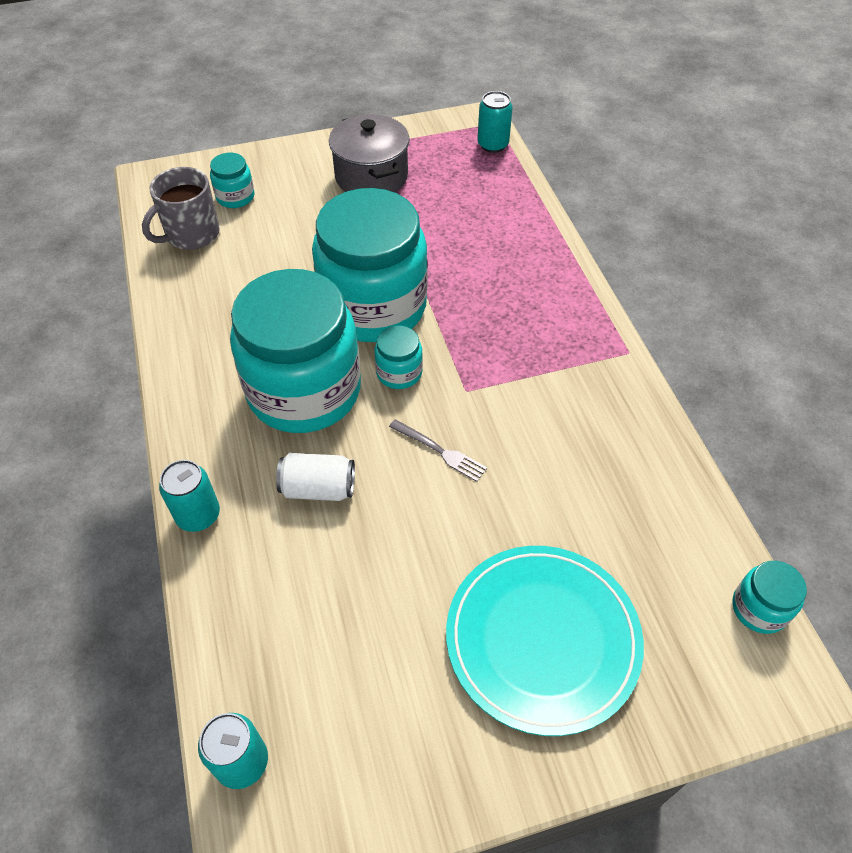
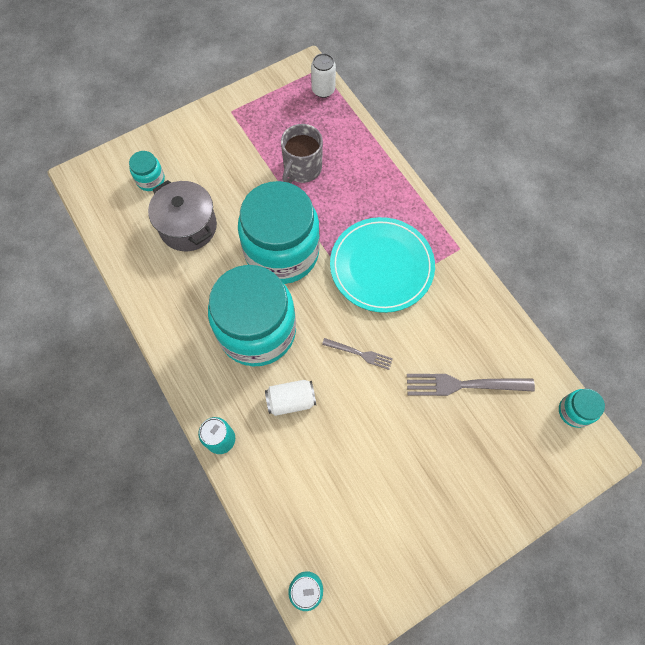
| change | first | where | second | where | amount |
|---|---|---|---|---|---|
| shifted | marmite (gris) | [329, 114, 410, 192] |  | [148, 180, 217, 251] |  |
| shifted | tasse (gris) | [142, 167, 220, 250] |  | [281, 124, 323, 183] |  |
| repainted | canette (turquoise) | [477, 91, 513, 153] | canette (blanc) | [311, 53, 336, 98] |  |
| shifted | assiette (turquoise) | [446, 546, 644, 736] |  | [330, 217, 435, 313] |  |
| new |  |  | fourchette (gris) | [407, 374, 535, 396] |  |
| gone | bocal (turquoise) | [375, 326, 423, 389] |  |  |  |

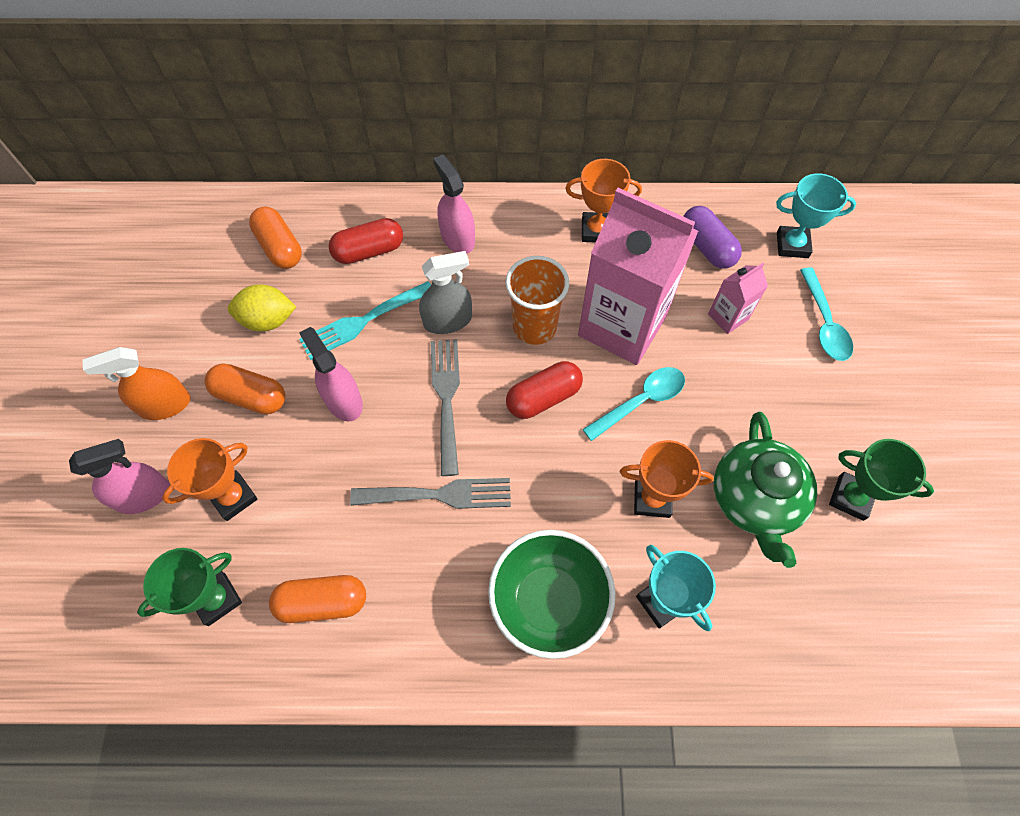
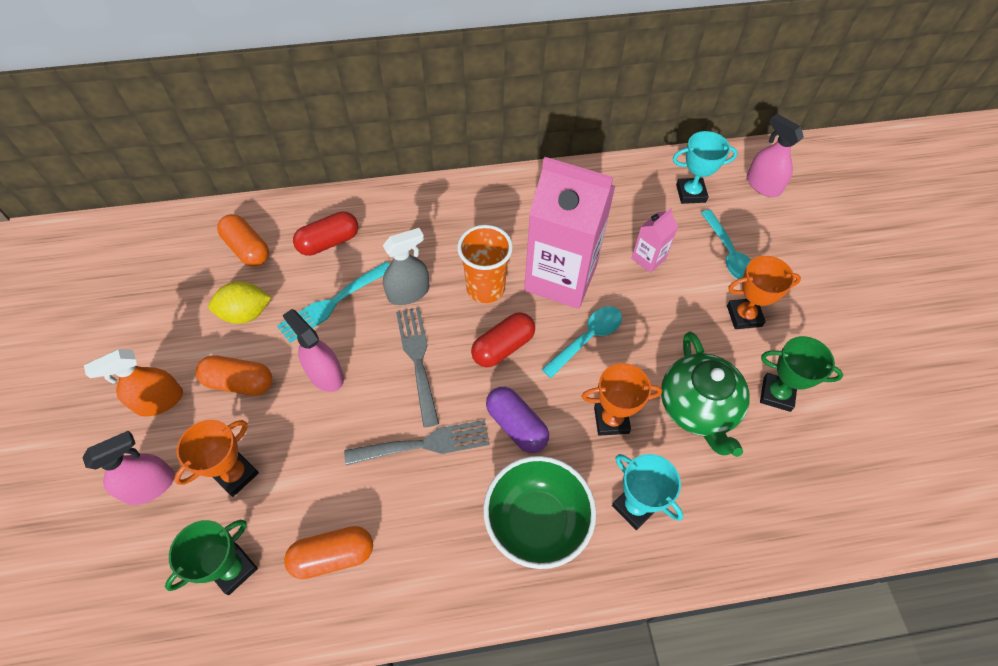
| change | first | where | second | where | amount |
|---|---|---|---|---|---|
| shifted | gélule (violet) | [683, 206, 742, 269] |  | [486, 387, 549, 453] |  |
| shifted | trophée (orange) | [565, 159, 642, 242] |  | [727, 256, 801, 329] |  |
| shifted | vaporisateur (rose) | [433, 155, 475, 254] |  | [747, 114, 804, 197] |  |

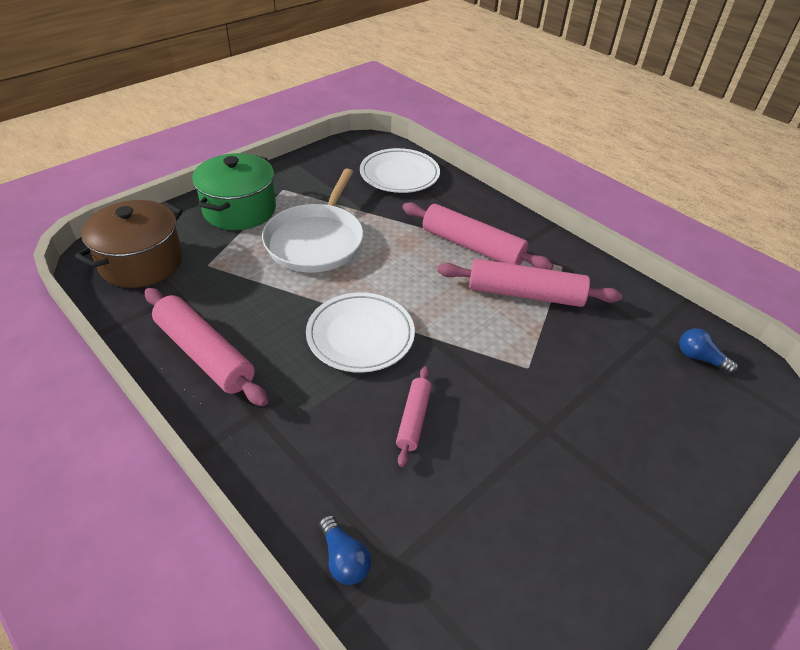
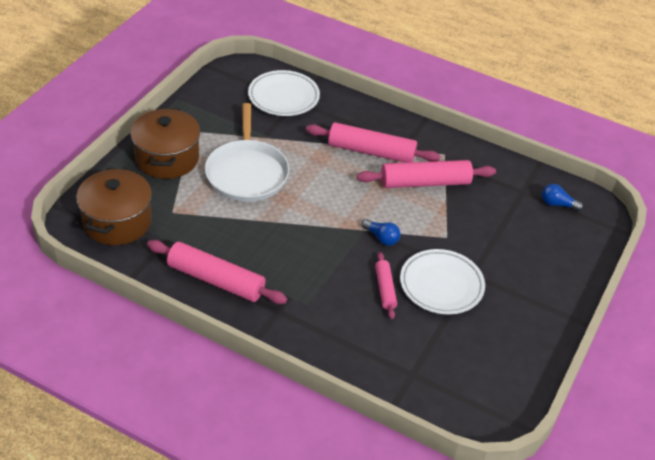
| change | first | where | second | where | amount |
|---|---|---|---|---|---|
| repainted | marmite (vert) | [192, 153, 276, 230] | marmite (marron) | [130, 108, 200, 179] |  |
| shifted | ampoule (bleu) | [319, 515, 371, 585] |  | [362, 219, 400, 246] |  |
| shifted | assiette (blanc) | [306, 292, 415, 373] |  | [400, 249, 485, 314] |  |

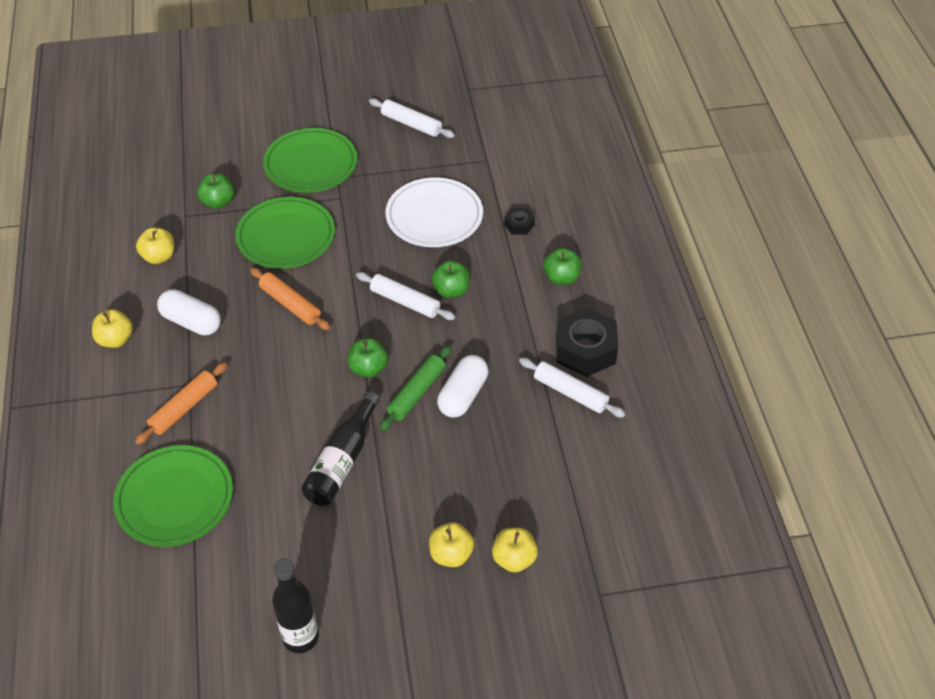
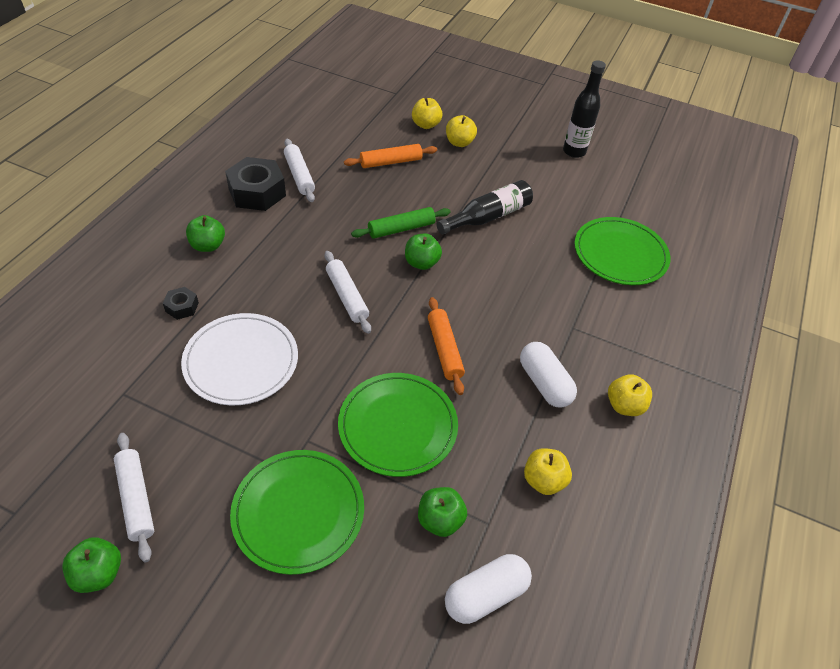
| change | first | where | second | where | amount |
|---|---|---|---|---|---|
| shifted | pomme (vert) | [431, 261, 470, 298] |  | [62, 537, 121, 593] |  |
| shifted | rouleau à pâtisserie (orange) | [135, 362, 228, 445] |  | [344, 144, 437, 168] |  |
| shifted | gélule (blanc) | [437, 355, 488, 417] |  | [445, 554, 532, 624] |  |

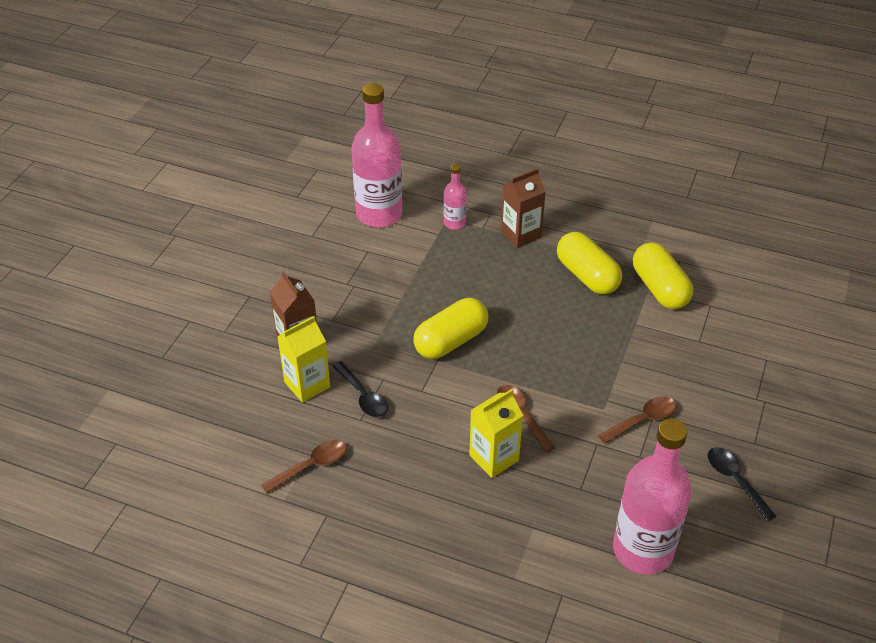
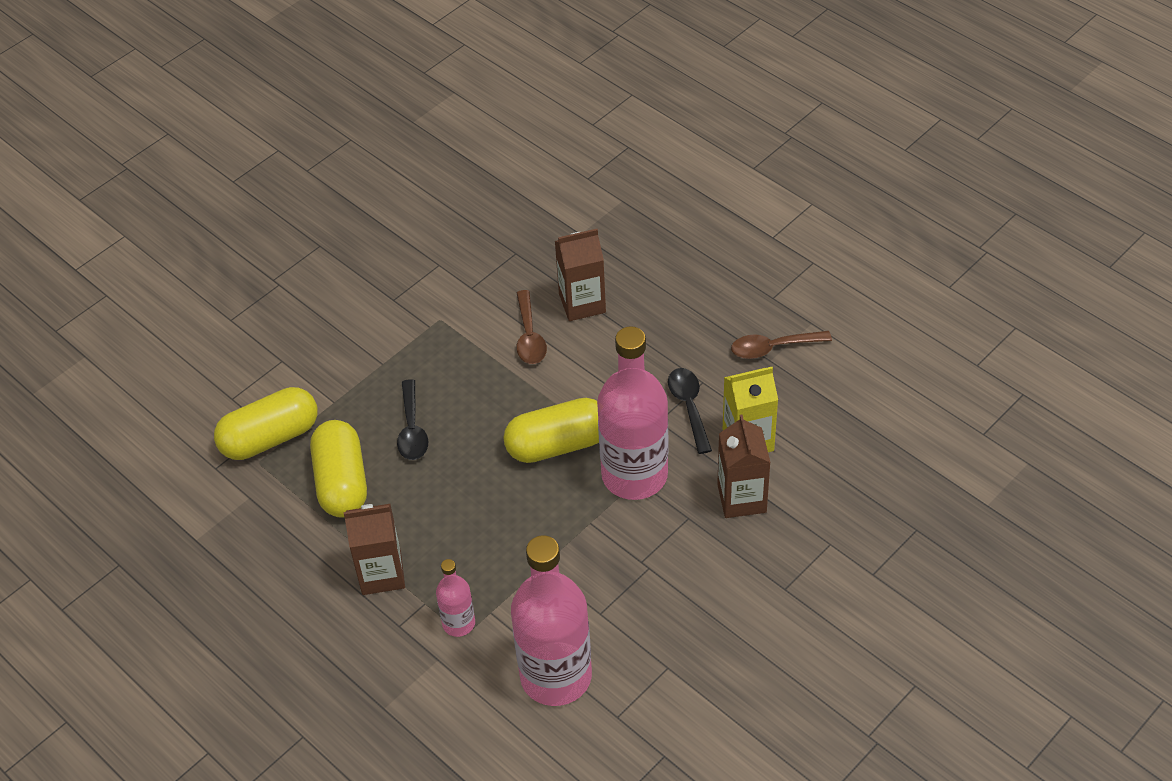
| change | first | where | second | where | amount |
|---|---|---|---|---|---|
| rotated | gélule (jaune) | [633, 242, 693, 309] |  | [214, 387, 318, 460] | 60 degrees clockwise |
| shifted | cuillère (noir) | [708, 447, 777, 522] |  | [397, 379, 428, 460] |  |
| repainted | brique de lait (jaune) | [469, 389, 523, 478] | brique de lait (marron) | [555, 229, 606, 321] |  |
| shifted | bouteille (rose) | [613, 418, 692, 575] |  | [597, 326, 668, 500] |  |
| gone | cuillère (marron) | [598, 396, 676, 443] |  |  |  |

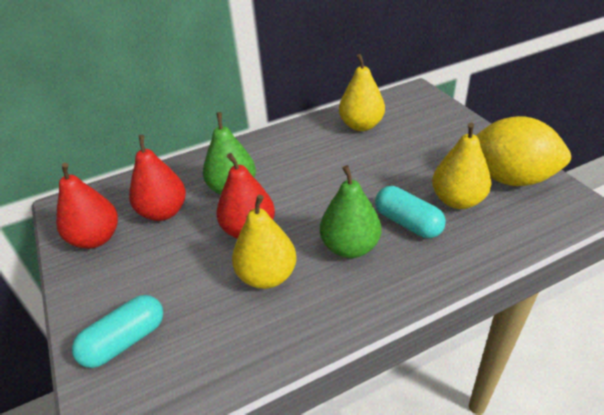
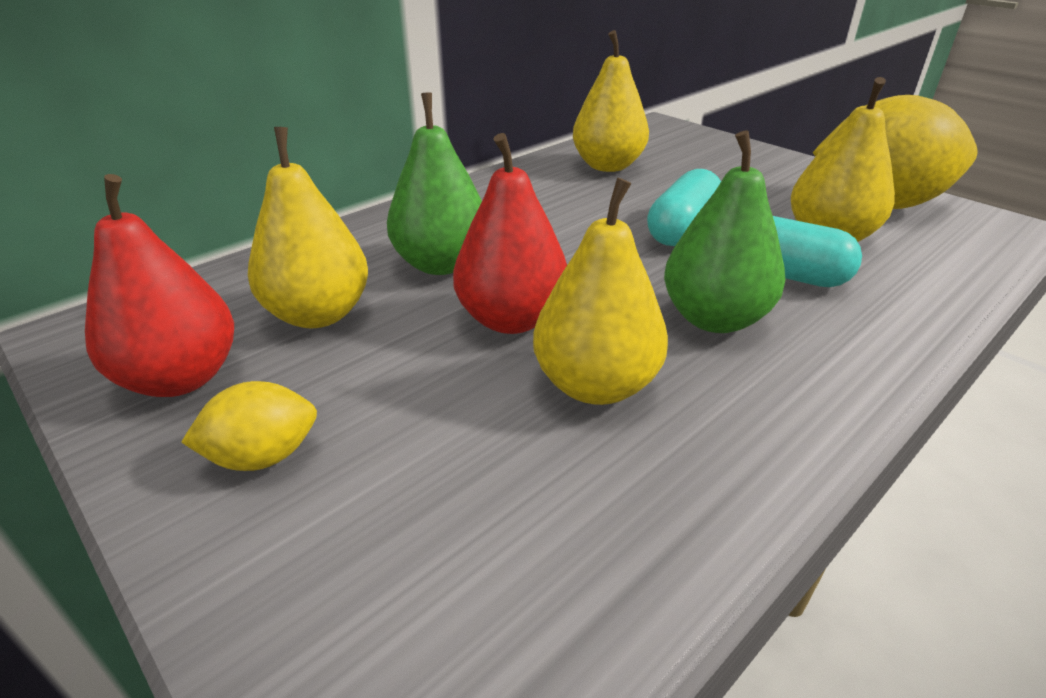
| change | first | where | second | where | amount |
|---|---|---|---|---|---|
| new |  |  | citron (jaune) | [181, 381, 317, 471] |  |
| repainted | poire (rouge) | [129, 135, 186, 221] | poire (jaune) | [248, 127, 368, 328] |  |
| shifted | gélule (turquoise) | [72, 295, 163, 368] |  | [647, 169, 721, 246] |  |

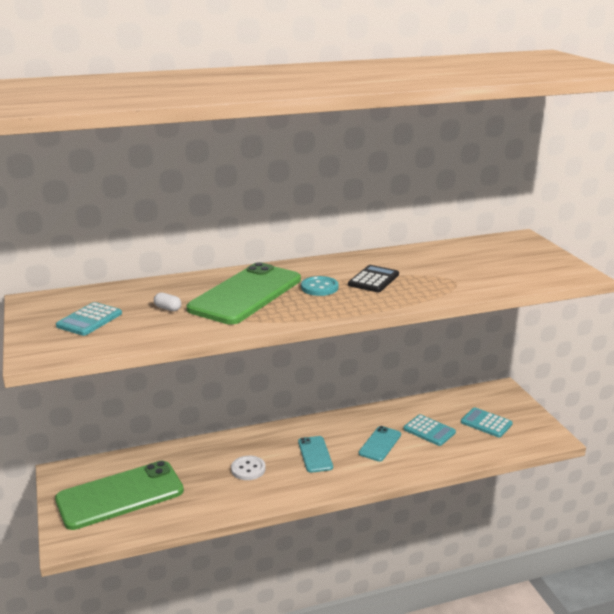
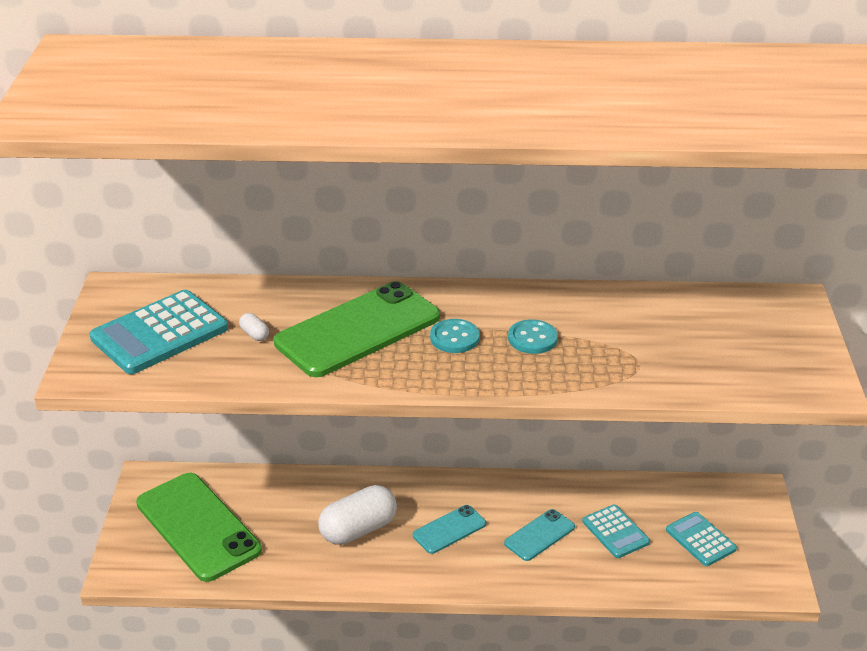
| change | first | where | second | where | amount |
|---|---|---|---|---|---|
| scaled | calculatrice (turquoise) | [56, 302, 122, 336] |  | [90, 290, 228, 374] | x1.71 |
| rotated | téléphone (vert) | [55, 461, 184, 530] |  | [136, 473, 262, 582] | 60 degrees clockwise |
| swapped | bouton (blanc) | [231, 455, 266, 480] | gélule (blanc) | [318, 485, 397, 545] |  |
| rotated | téléphone (turquoise) | [298, 436, 333, 473] |  | [413, 505, 486, 554] | 45 degrees clockwise |
| swapped | calculatrice (noir) | [348, 265, 399, 292] | bouton (turquoise) | [508, 319, 558, 354] |  |

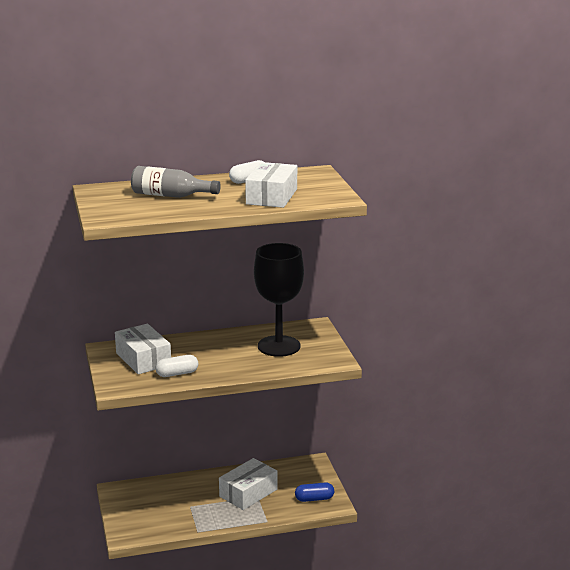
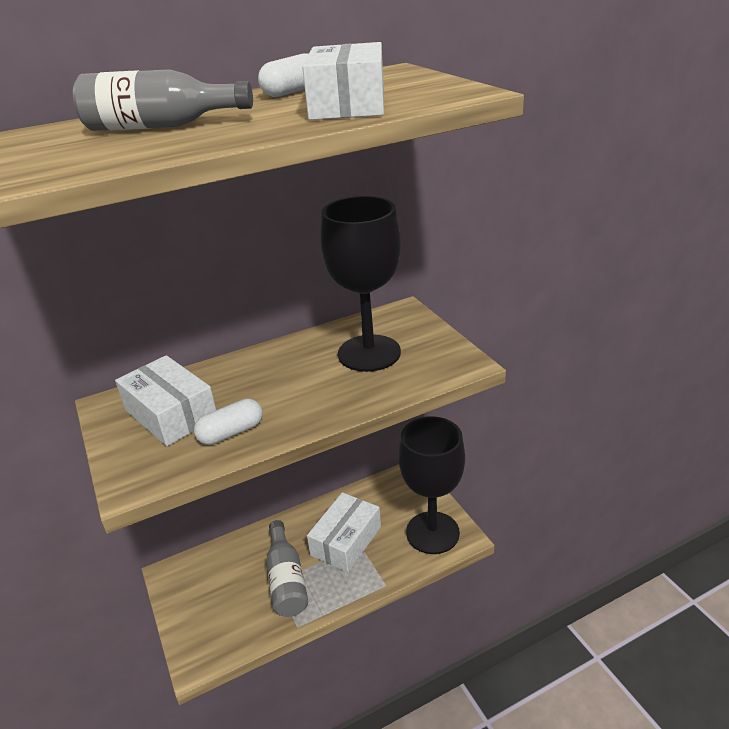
| change | first | where | second | where | amount |
|---|---|---|---|---|---|
| new |  |  | bouteille (gris) | [266, 520, 308, 617] |  |
| swapped | gélule (bleu) | [295, 482, 334, 502] | verre à pied (noir) | [399, 416, 465, 554] |  |

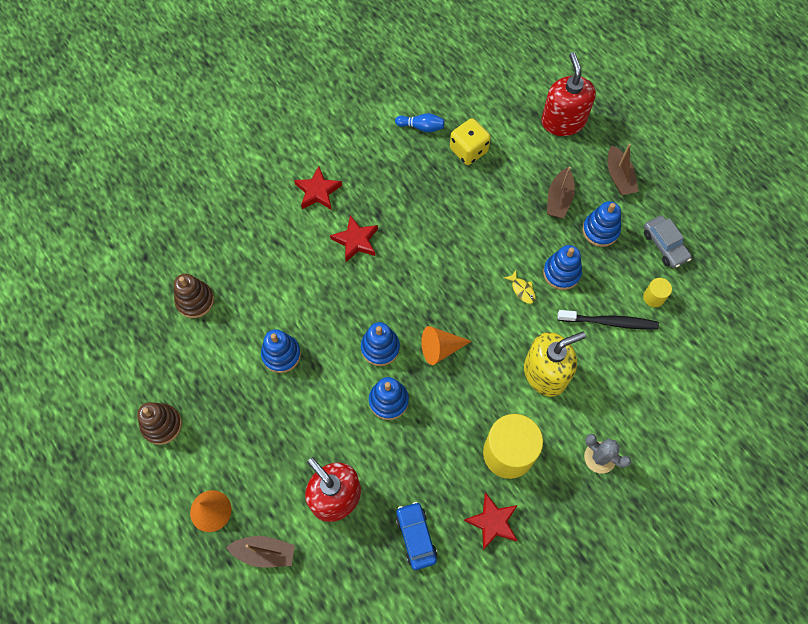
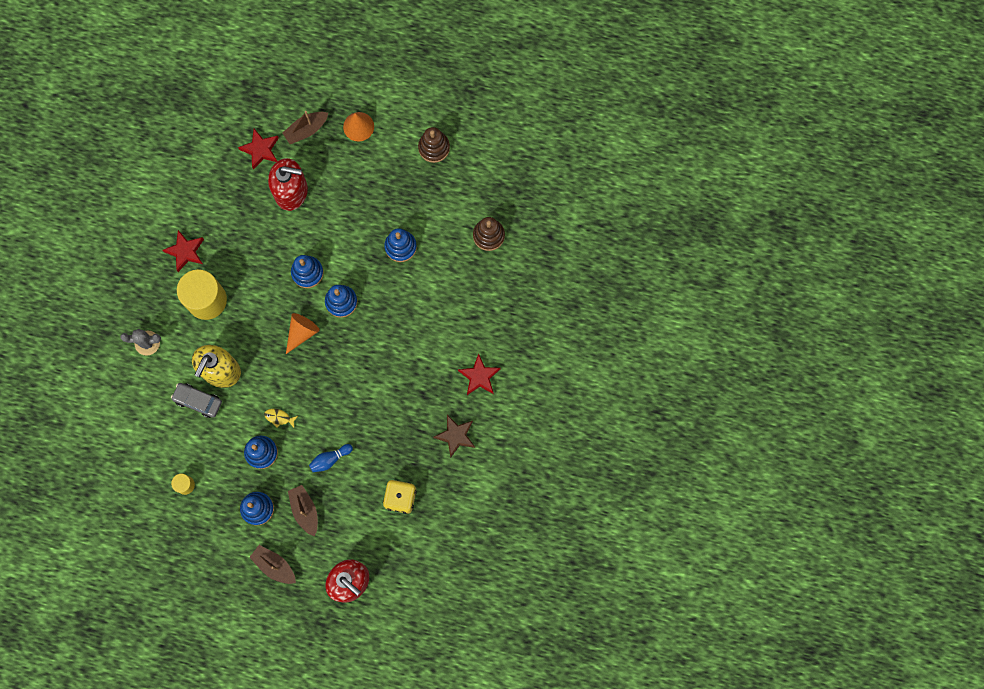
| change | first | where | second | where | amount |
|---|---|---|---|---|---|
| shifted | voiture (gris) | [644, 215, 692, 268] |  | [171, 383, 222, 418] |  |
| shifted | étoile (rouge) | [330, 215, 378, 262] |  | [238, 129, 279, 170] |  |
| shifted | quille (bleu) | [395, 113, 444, 133] |  | [309, 444, 353, 472] |  |
| new |  |  | étoile (marron) | [433, 415, 475, 458] |  |
| gone | voiture (bleu) | [396, 502, 437, 570] |  |  |  |
| gone | brosse à dents (noir) | [558, 310, 659, 329] |  |  |  |

